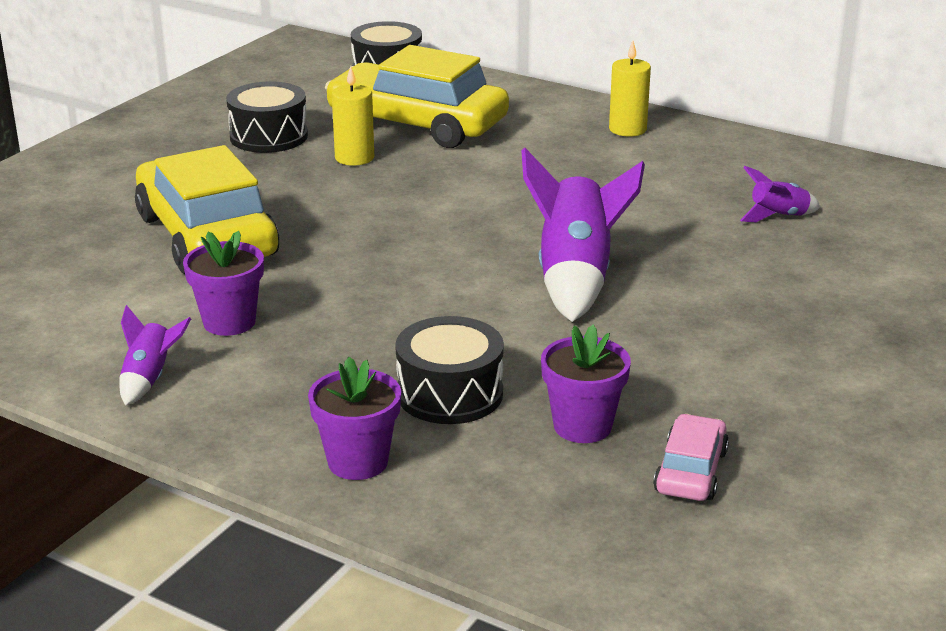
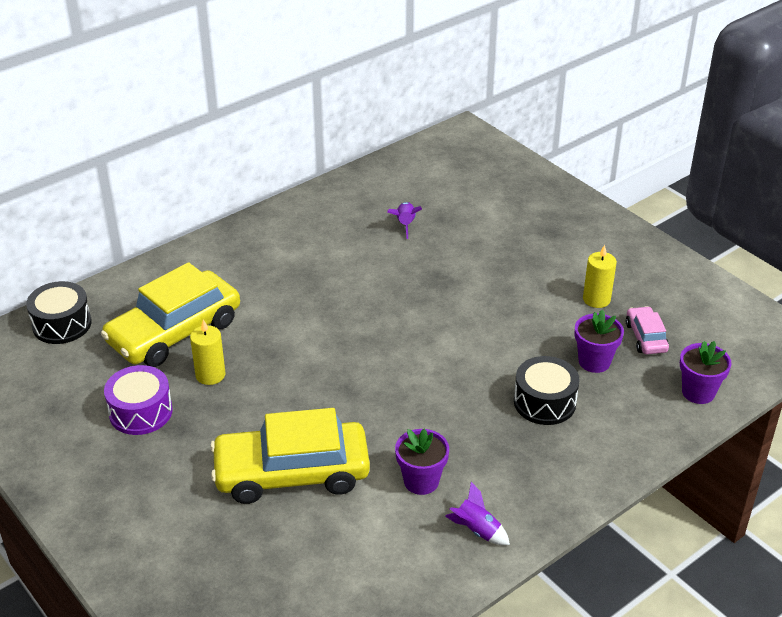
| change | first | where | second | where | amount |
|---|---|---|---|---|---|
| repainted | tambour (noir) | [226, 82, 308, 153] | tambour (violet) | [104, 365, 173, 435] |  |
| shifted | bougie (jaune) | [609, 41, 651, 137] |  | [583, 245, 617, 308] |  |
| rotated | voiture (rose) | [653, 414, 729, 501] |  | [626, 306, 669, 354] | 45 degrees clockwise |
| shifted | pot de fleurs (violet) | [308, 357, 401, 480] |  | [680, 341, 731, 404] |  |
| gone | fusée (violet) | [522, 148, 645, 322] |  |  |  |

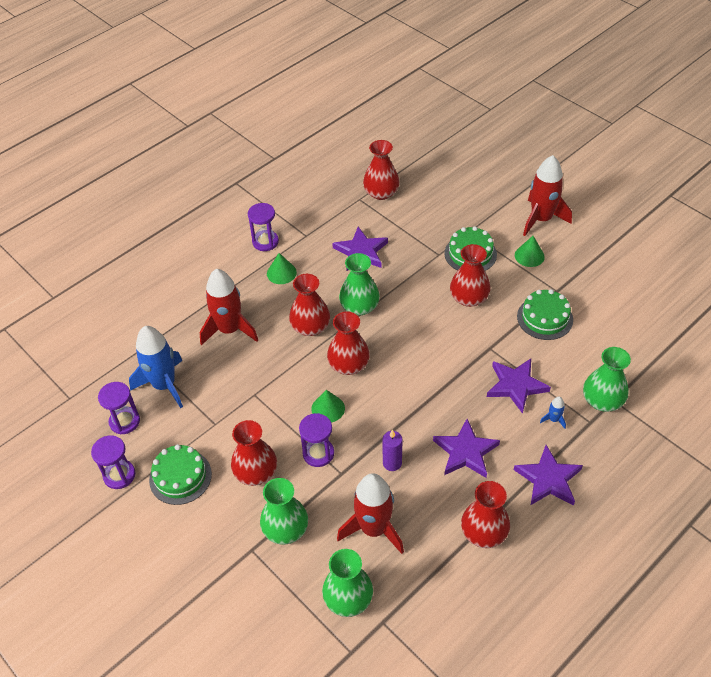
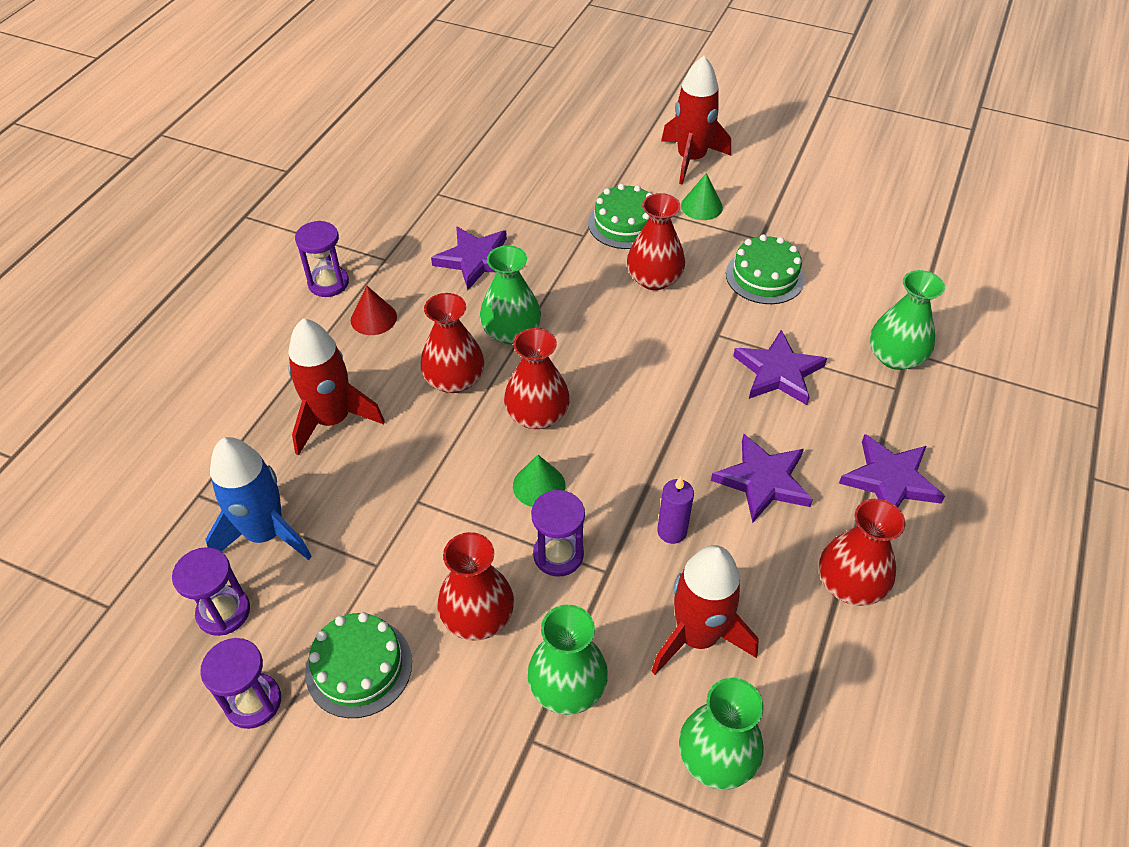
| change | first | where | second | where | amount |
|---|---|---|---|---|---|
| repainted | cône (vert) | [267, 253, 297, 284] | cône (rouge) | [351, 286, 397, 335] |  |
| gone | vase (rouge) | [363, 140, 400, 200] |  |  |  |
| gone | fusée (bleu) | [540, 397, 566, 429] |  |  |  |

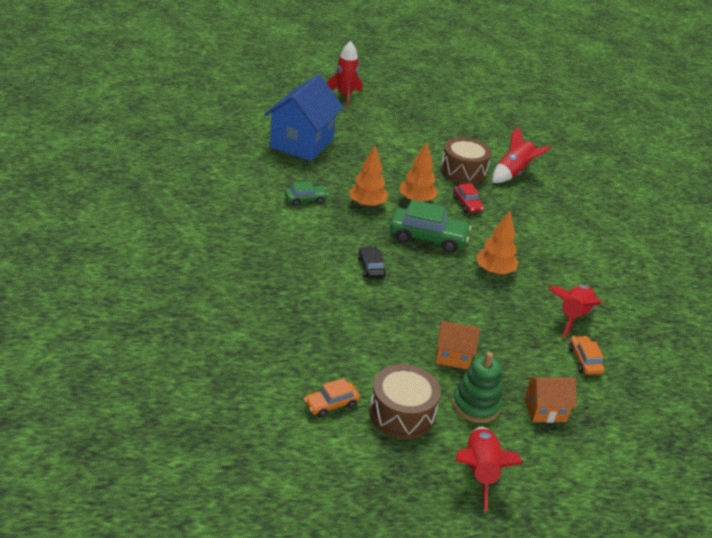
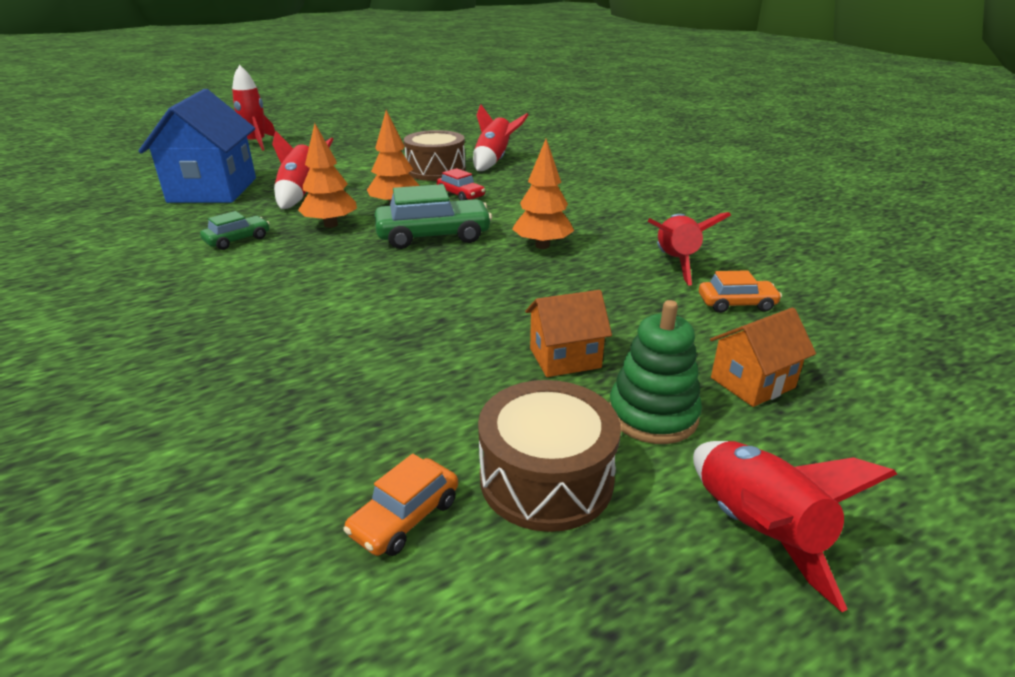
| change | first | where | second | where | amount |
|---|---|---|---|---|---|
| new |  |  | fusée (rouge) | [272, 131, 334, 209] |  |
| rotated | voiture (orange) | [569, 336, 604, 375] |  | [699, 270, 782, 313] | 120 degrees clockwise |
| gone | voiture (noir) | [358, 246, 386, 279] |  |  |  |

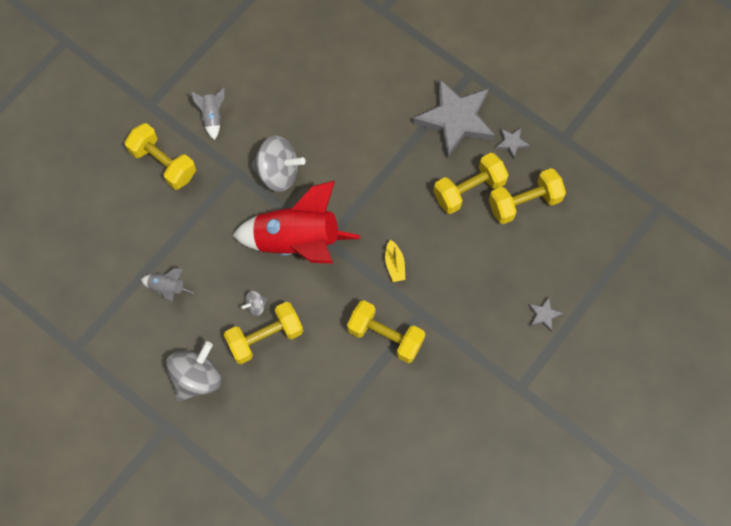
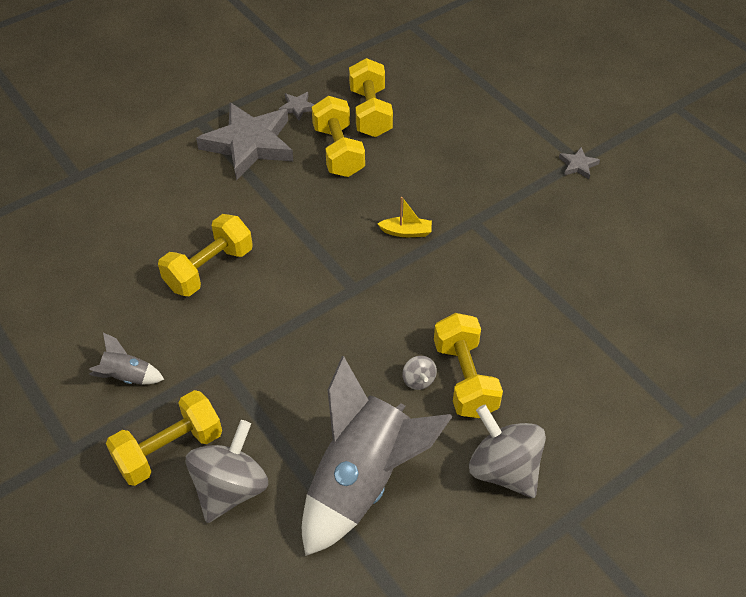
| change | first | where | second | where | amount |
|---|---|---|---|---|---|
| shifted | haltère (jaune) | [347, 300, 425, 363] |  | [158, 214, 253, 296] |  |
| shifted | toupie (gris) | [250, 136, 306, 192] |  | [186, 420, 268, 523] |  |
| scaled | fusée (gris) | [141, 268, 194, 302] |  | [302, 356, 453, 556] | x2.33 |
| shifted | étoile (gris) | [528, 297, 563, 332] |  | [559, 147, 600, 179] |  |
| gone | fusée (rouge) | [232, 181, 360, 264] |  |  |  |

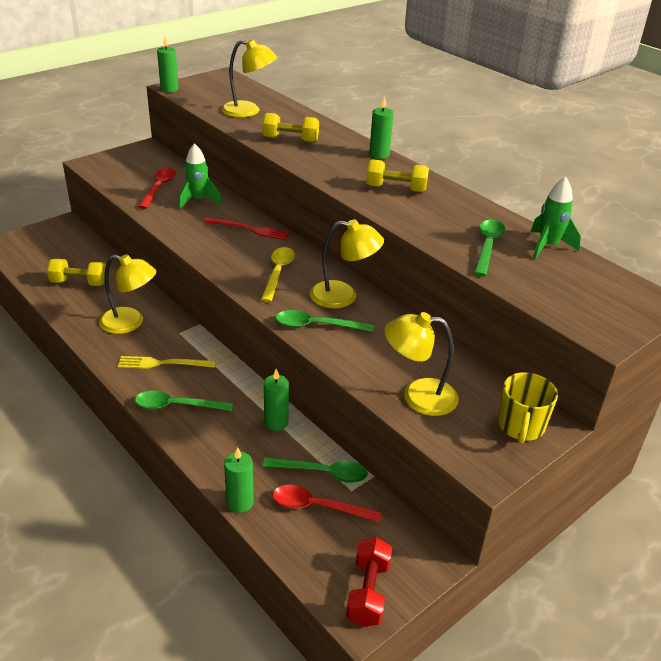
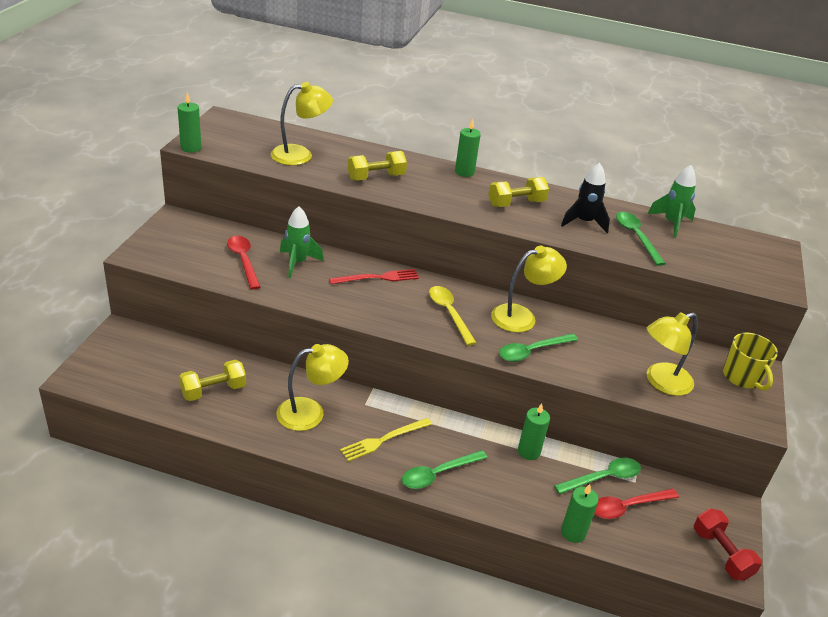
| change | first | where | second | where | amount |
|---|---|---|---|---|---|
| new |  |  | fusée (noir) | [561, 163, 610, 233] |  |

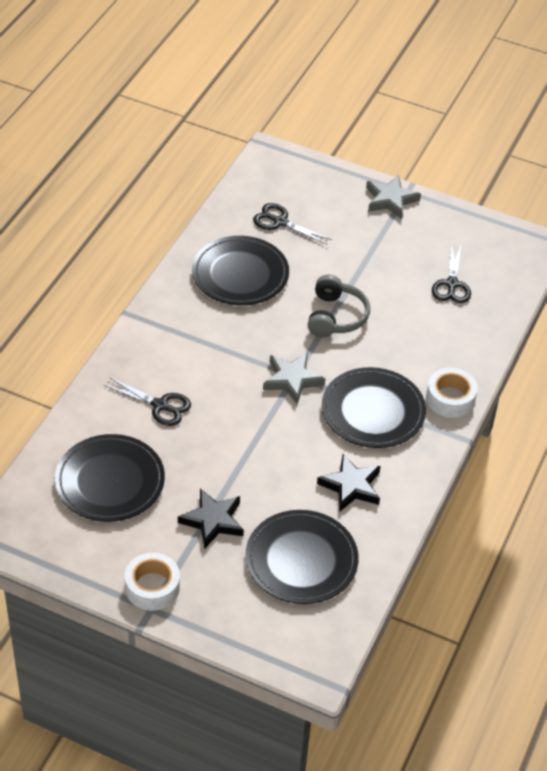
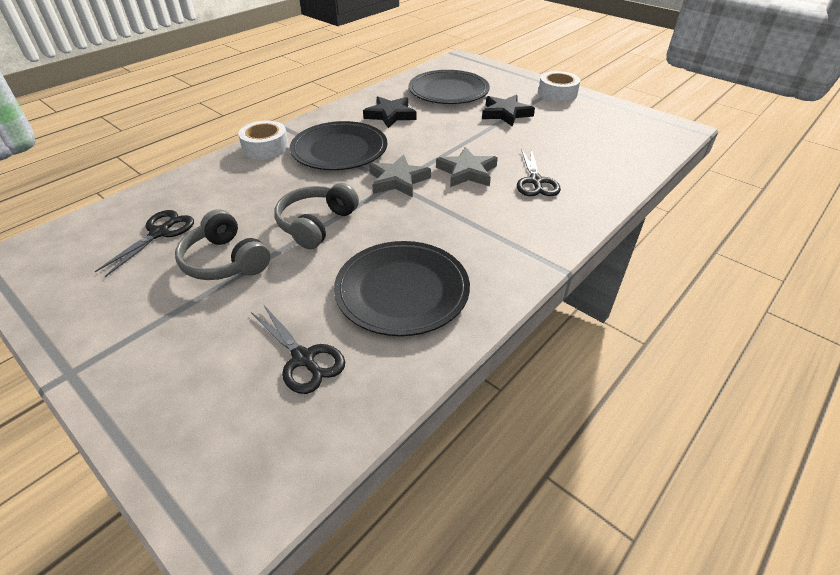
| change | first | where | second | where | amount |
|---|---|---|---|---|---|
| new |  |  | casque audio (gris) | [175, 209, 270, 280] |  |
| shifted | étoile (gris) | [366, 175, 421, 219] |  | [436, 147, 498, 187] |  |
| rotated | ciseaux (noir) | [104, 377, 191, 426] |  | [517, 148, 561, 196] | 135 degrees counterclockwise |
| gone | assiette (noir) | [55, 434, 165, 522] |  |  |  |

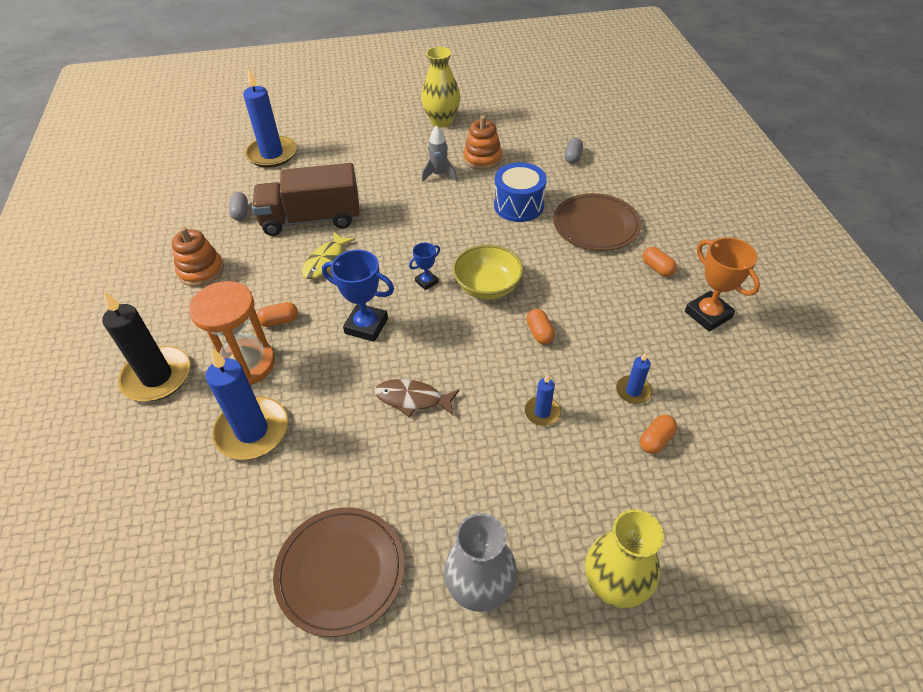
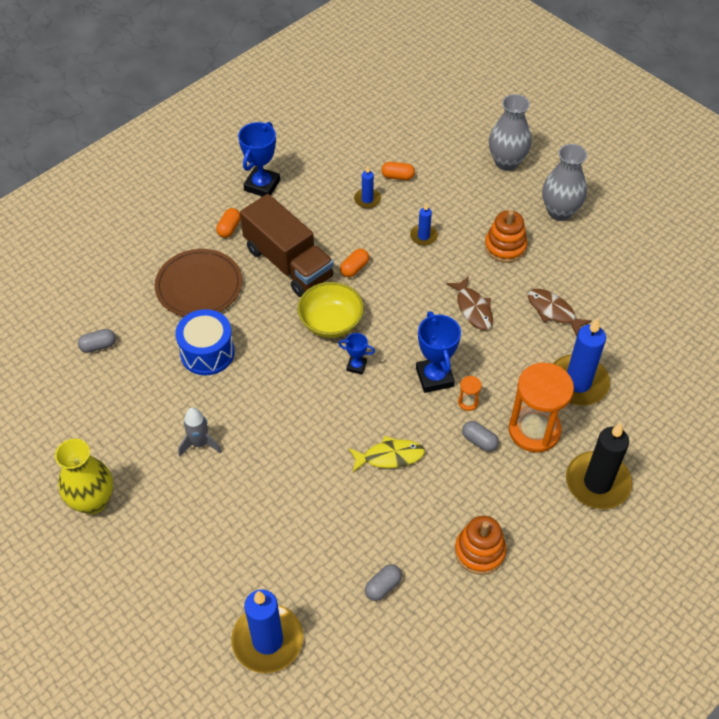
| change | first | where | second | where | amount |
|---|---|---|---|---|---|
| repainted | trophée (orange) | [685, 237, 760, 332] | trophée (bleu) | [238, 122, 280, 197] |  |
| shifted | camion (marron) | [252, 163, 360, 236] |  | [240, 194, 334, 297] |  |
| new |  |  | sablier (orange) | [458, 376, 482, 411] |  |
| repainted | gélule (orange) | [257, 302, 298, 327] | gélule (gris) | [462, 421, 499, 452] |  |
| shifted | jouet à empiler (orange) | [464, 115, 502, 170] |  | [485, 210, 527, 263] |  |
| repainted | vase (jaune) | [585, 509, 664, 608] | vase (gris) | [489, 94, 531, 171] |  |
| new |  |  | poisson (marron) | [528, 289, 592, 337] |  |
| gone | assiette (marron) | [273, 507, 405, 637] |  |  |  |

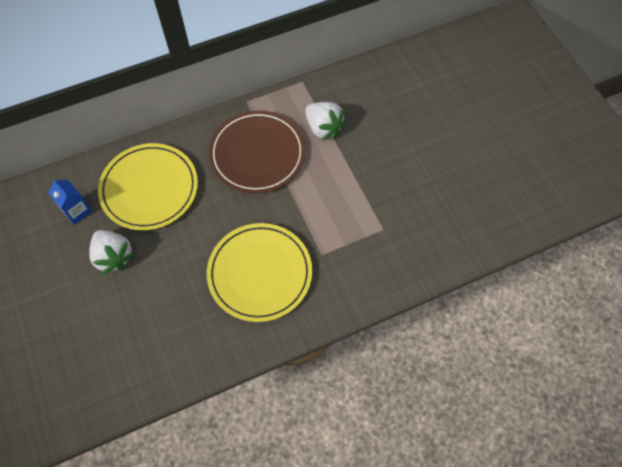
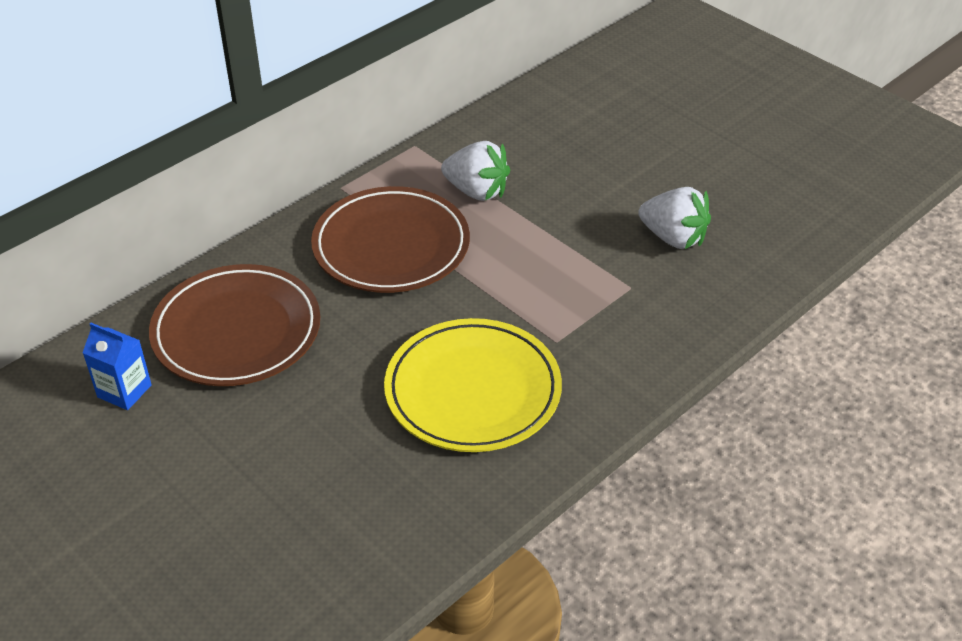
| change | first | where | second | where | amount |
|---|---|---|---|---|---|
| repainted | assiette (jaune) | [98, 143, 198, 230] | assiette (marron) | [149, 264, 320, 386] |  |
| shifted | fraise (blanc) | [89, 230, 135, 275] |  | [638, 187, 711, 249] |  |

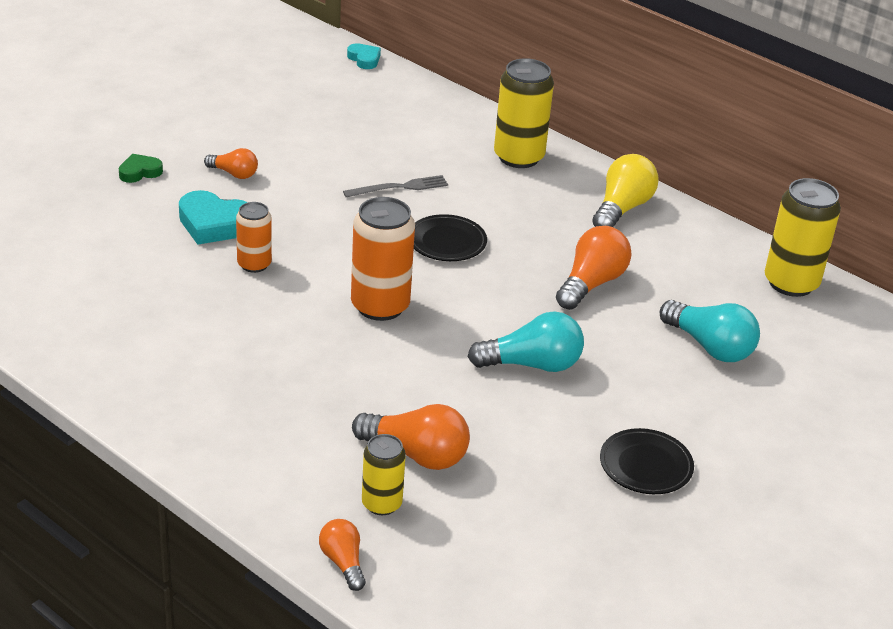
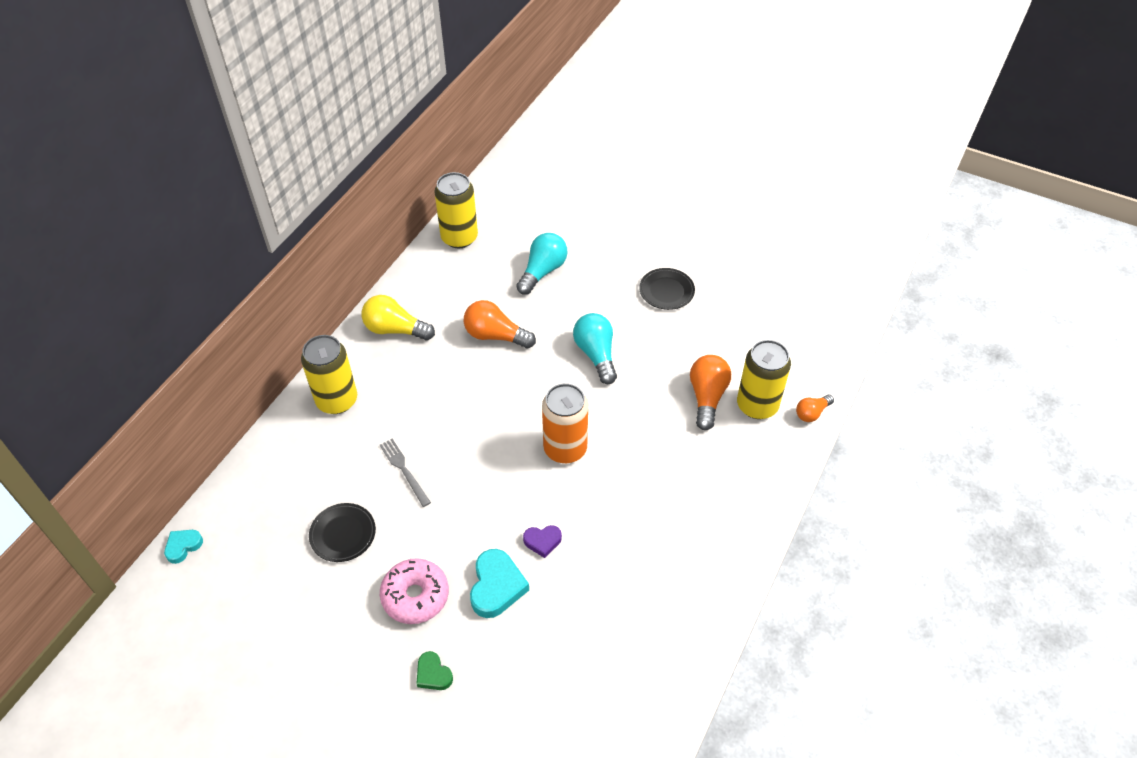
| change | first | where | second | where | amount |
|---|---|---|---|---|---|
| shifted | assiette (noir) | [414, 214, 487, 261] |  | [309, 503, 376, 562] |  |
| swapped | ampoule (orange) | [204, 148, 258, 179] | beignet (rose) | [380, 558, 449, 624] |  |
| swapped | canette (orange) | [236, 202, 272, 273] | cœur (violet) | [523, 525, 562, 558] |  |
| scaled | canette (jaune) | [362, 434, 406, 515] |  | [737, 340, 791, 419] | x1.69 |

